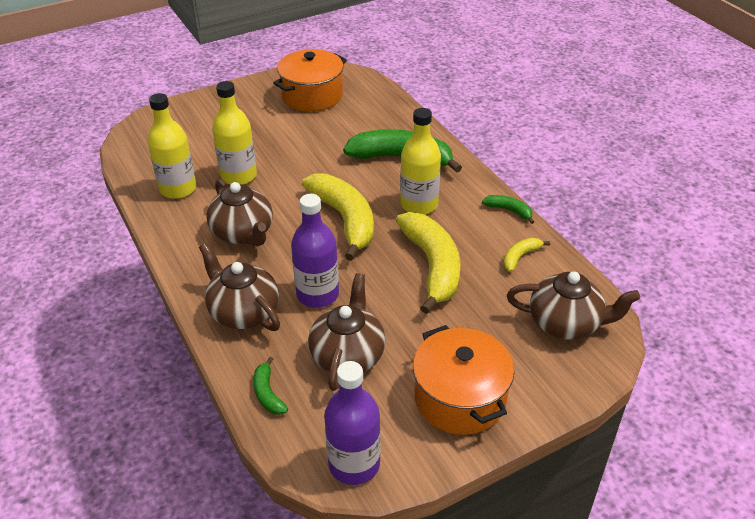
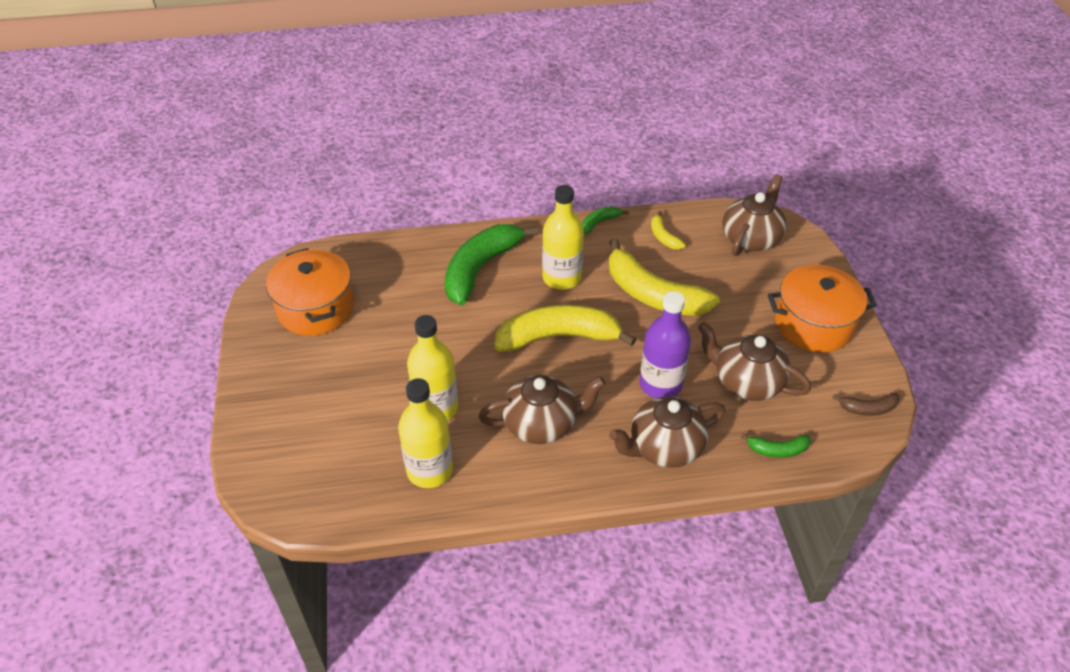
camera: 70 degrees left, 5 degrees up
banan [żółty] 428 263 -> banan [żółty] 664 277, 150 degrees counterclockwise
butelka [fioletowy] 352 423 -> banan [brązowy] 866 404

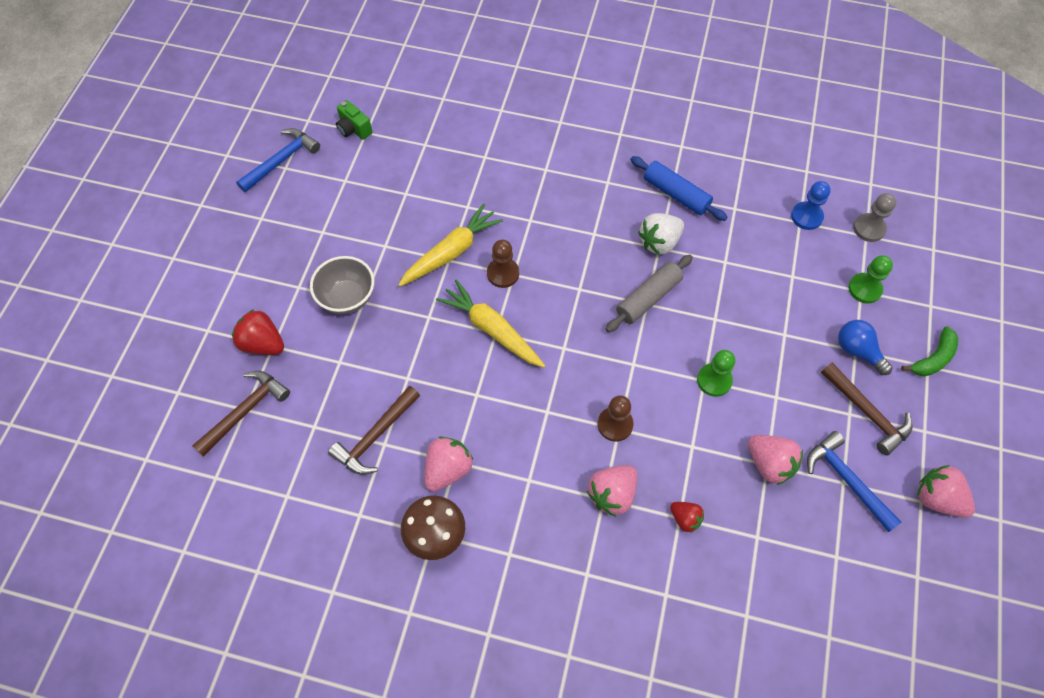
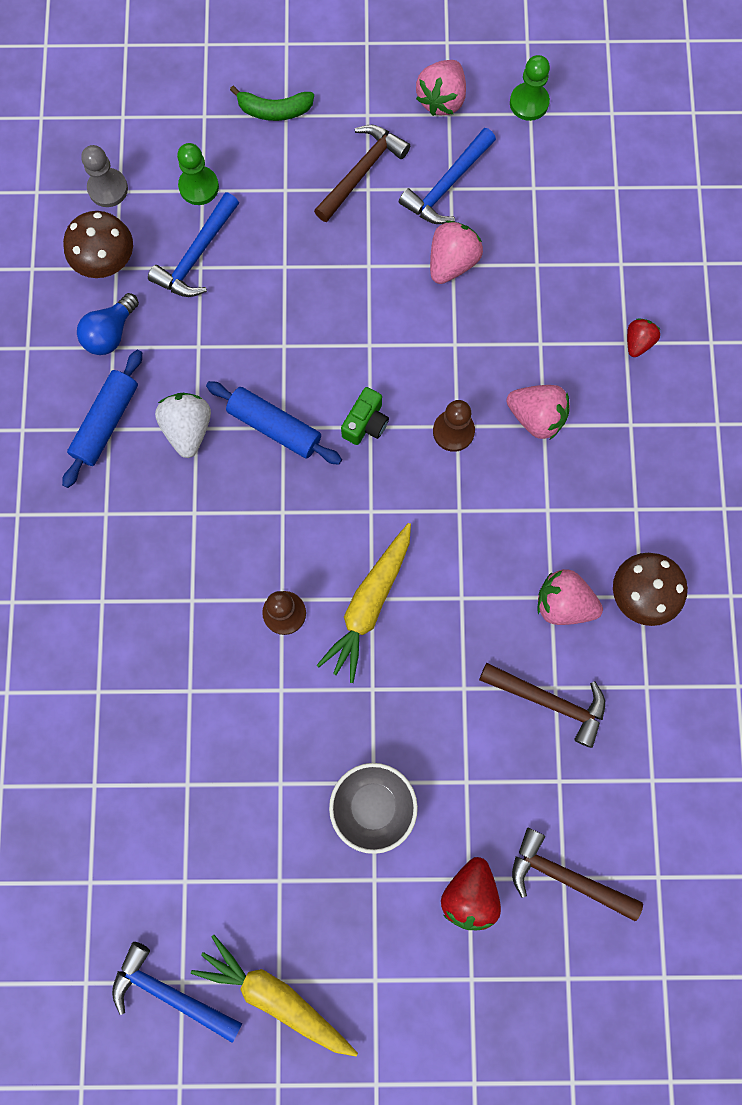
camera: 105 degrees left, 15 degrees up
aparat fotograficzny [zielony] 354 120 -> aparat fotograficzny [zielony] 365 416, moved
pionek [niebieski] 811 205 -> grzyb [brązowy] 98 244
marchewka [żółty] 450 245 -> marchewka [żółty] 274 996, moved
truskawka [biały] 661 234 -> truskawka [biały] 183 425, 135 degrees counterclockwise
wałek do ciasta [szary] 649 293 -> wałek do ciasta [niebieski] 274 423
żarówka [niebieski] 865 347 -> żarówka [niebieski] 108 324, moved
banan [zielony] 929 351 -> banan [zielony] 272 103, 150 degrees clockwise
pionek [zielony] 716 373 -> pionek [zielony] 530 88, moved
truskawka [czerwony] 687 517 -> truskawka [czerwony] 643 337, moved
none -> młotek [niebieski] 193 244

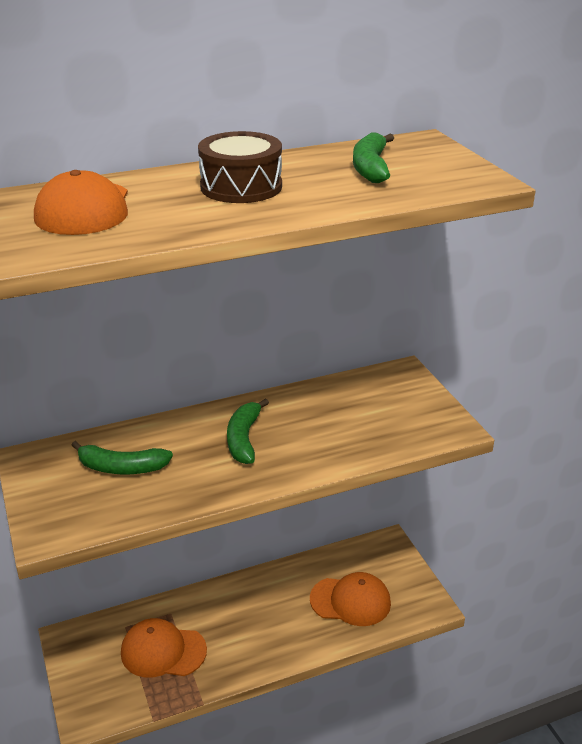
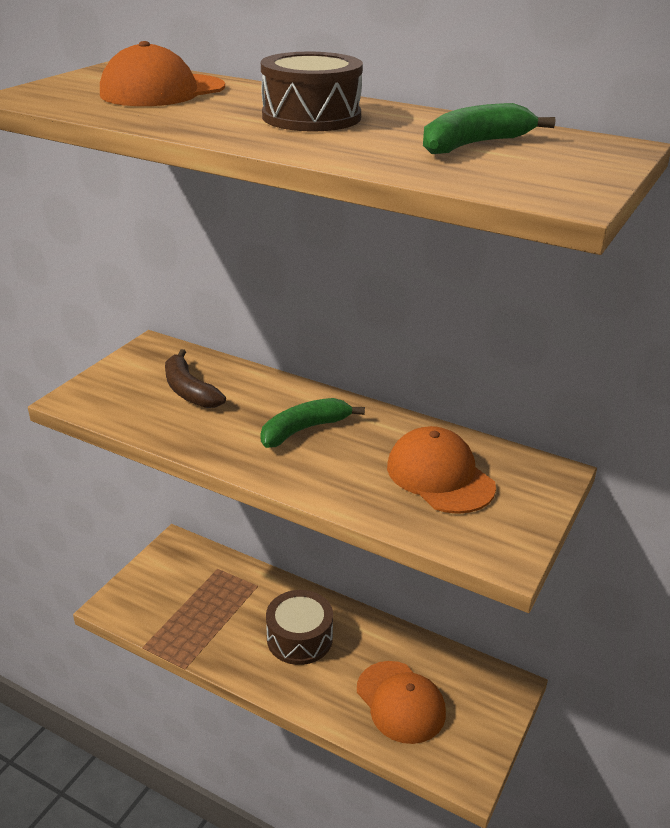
camera: 50 degrees right, 0 degrees up
banan [zielony] 122 457 -> banan [brązowy] 195 378
czapka [pomarańczowy] 164 647 -> czapka [pomarańczowy] 441 470, moved
none -> bęben [brązowy] 299 627

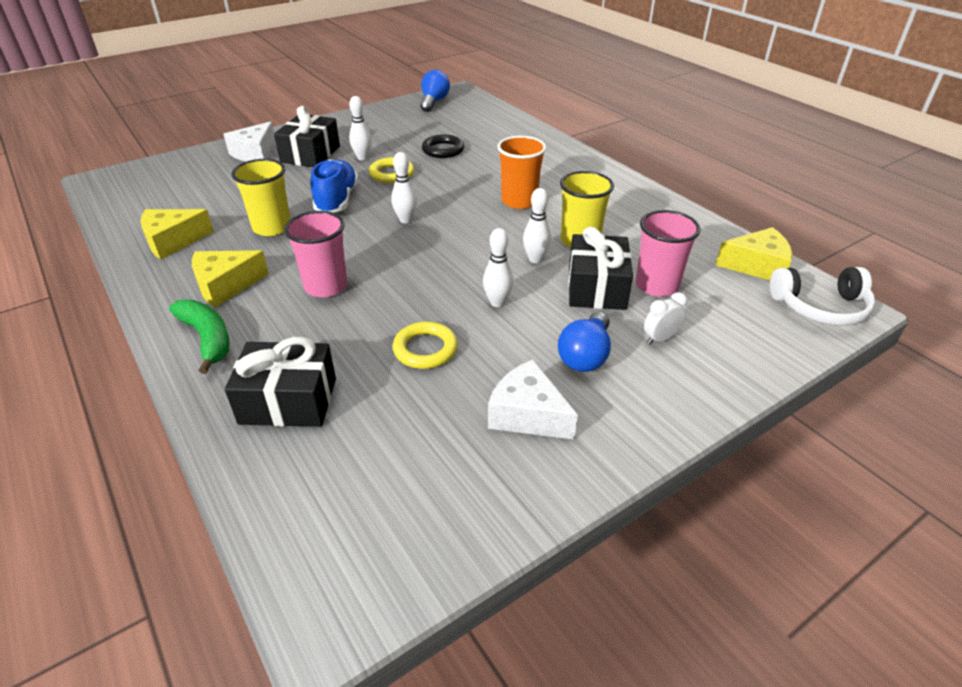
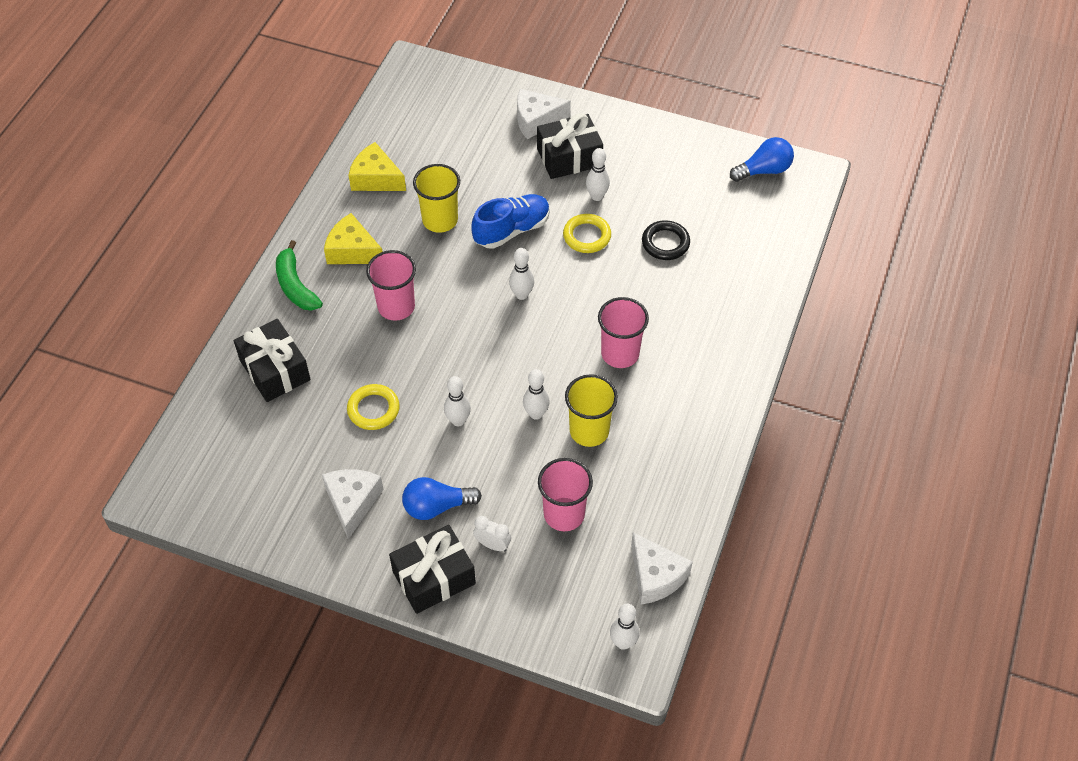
camera: 55 degrees right, 15 degrees up
szklanka [pomarańczowy] 521 172 -> szklanka [różowy] 623 332
prezent [czarny] 600 268 -> prezent [czarny] 432 569, moved
ser [żółty] 753 253 -> ser [biały] 662 568
słuchawki [biały] 822 296 -> kręgiel [biały] 625 627
banan [zielony] 199 336 -> banan [zielony] 299 275, 135 degrees clockwise

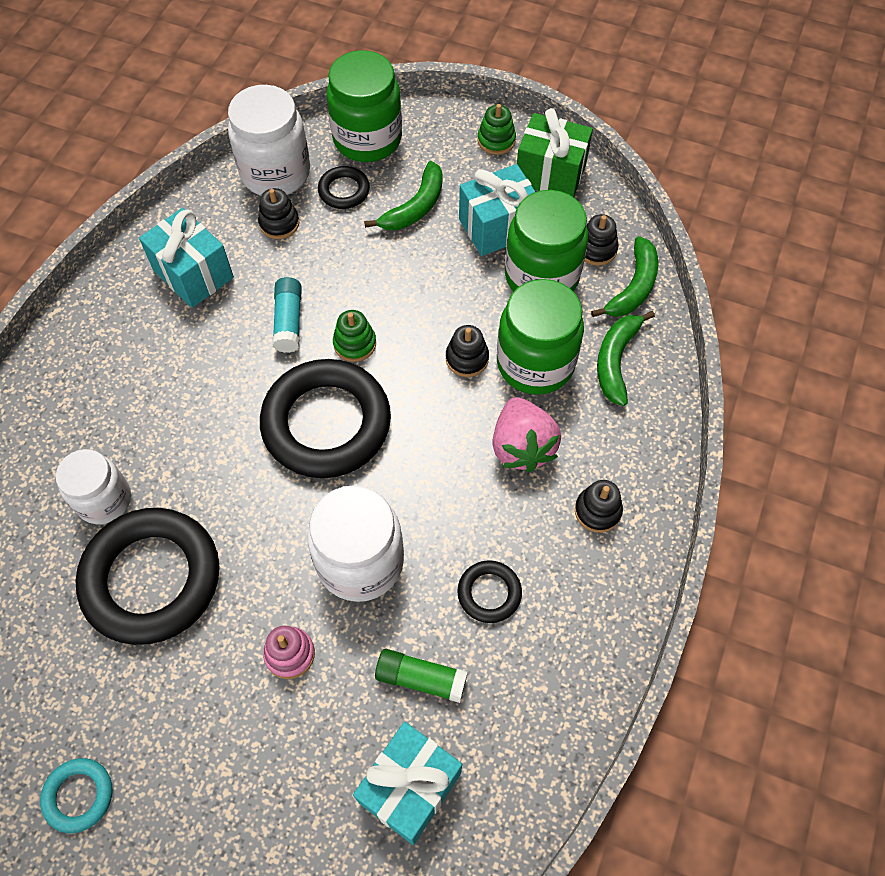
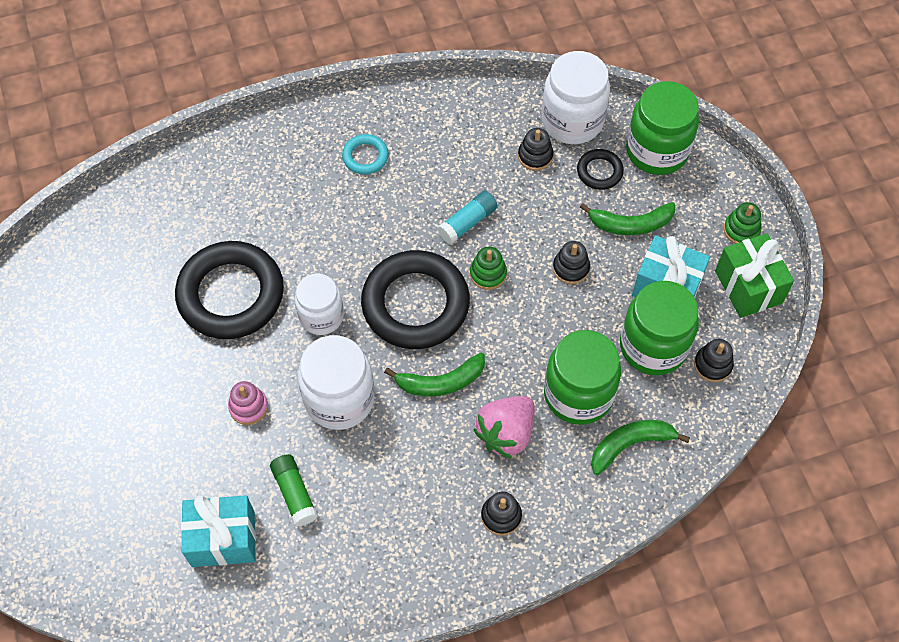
camera: 50 degrees right, 0 degrees up
prezent [turkusowy] 186 258 -> none
banan [zielony] 624 276 -> banan [zielony] 434 375, moved
zabawka nakładanka [czarny] 467 351 -> zabawka nakładanka [czarny] 571 262, moved
słoik [biały] 93 486 -> słoik [biały] 319 304, moved
pierścień [czarny] 489 591 -> none
pierścień [turkusowy] 76 795 -> pierścień [turkusowy] 365 154, moved

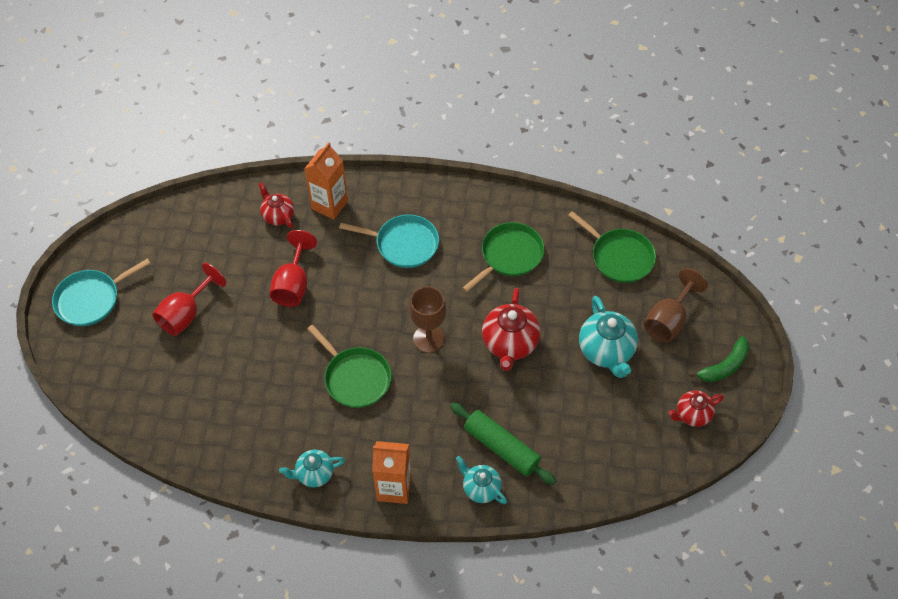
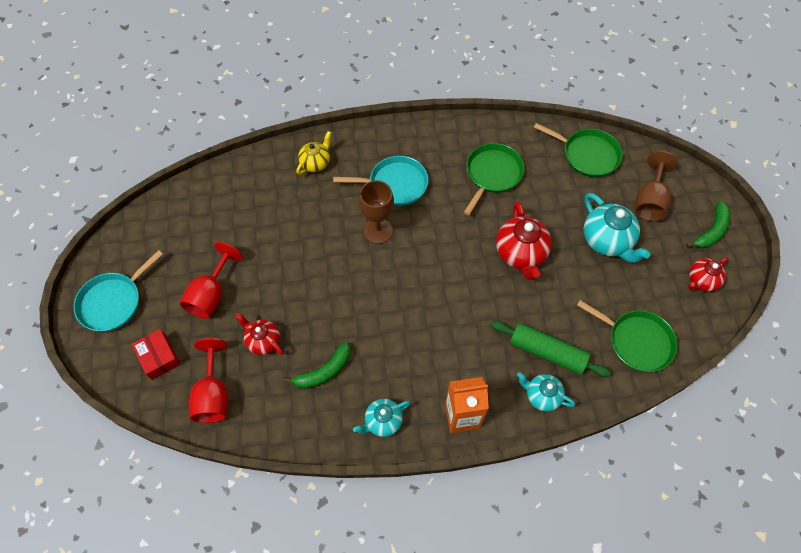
camera: 15 degrees left, 5 degrees up
karton mleka [pomarańczowy] 326 180 -> imbryk [żółty] 313 153
imbryk [czerwony] 276 205 -> imbryk [czerwony] 259 333, moved
kielich [czerwony] 293 268 -> kielich [czerwony] 208 380, moved
kielich [brązowy] 427 319 -> kielich [brązowy] 376 212, moved
patelnia [zielony] 349 366 -> patelnia [zielony] 627 336, moved
none -> pudełko [czerwony] 156 354
none -> banan [zielony] 316 365

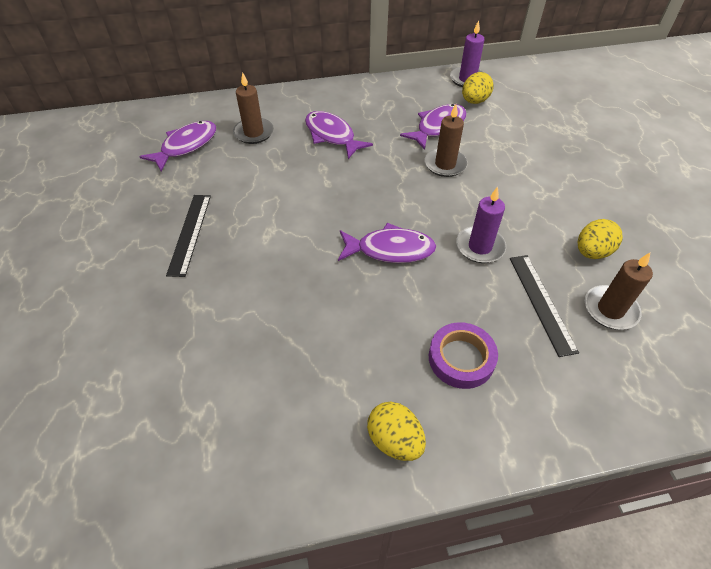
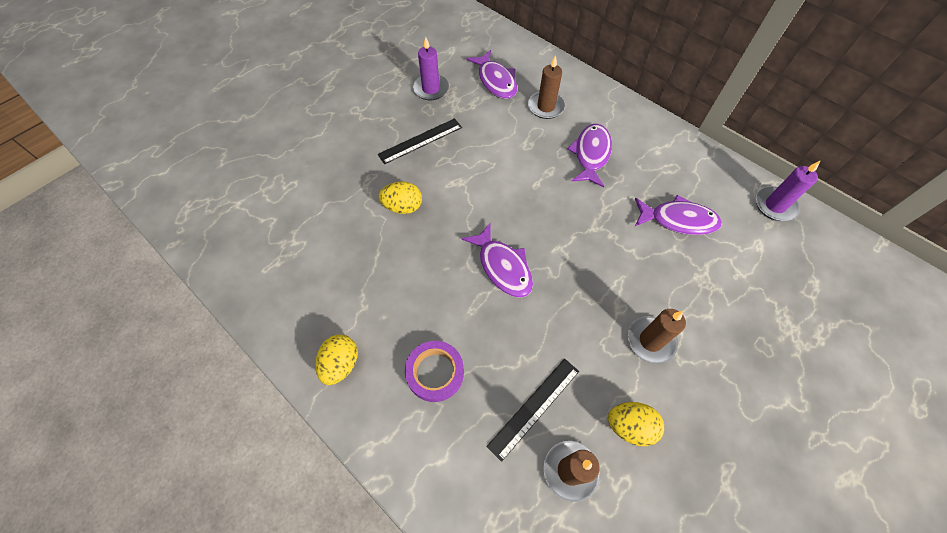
camera: 55 degrees right, 10 degrees up
jajko [żółty] 478 88 -> jajko [żółty] 400 197, moved
świeca [brązowy] 446 140 -> świeca [brązowy] 657 336, moved
ryba [fioletowy] 177 146 -> ryba [fioletowy] 491 74, 60 degrees clockwise
świeca [fioletowy] 481 225 -> świeca [fioletowy] 431 68, moved

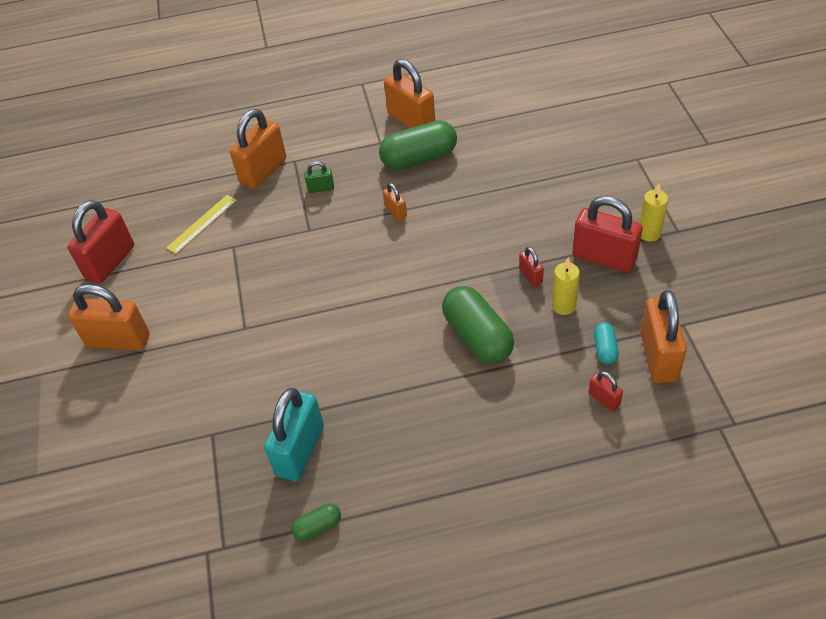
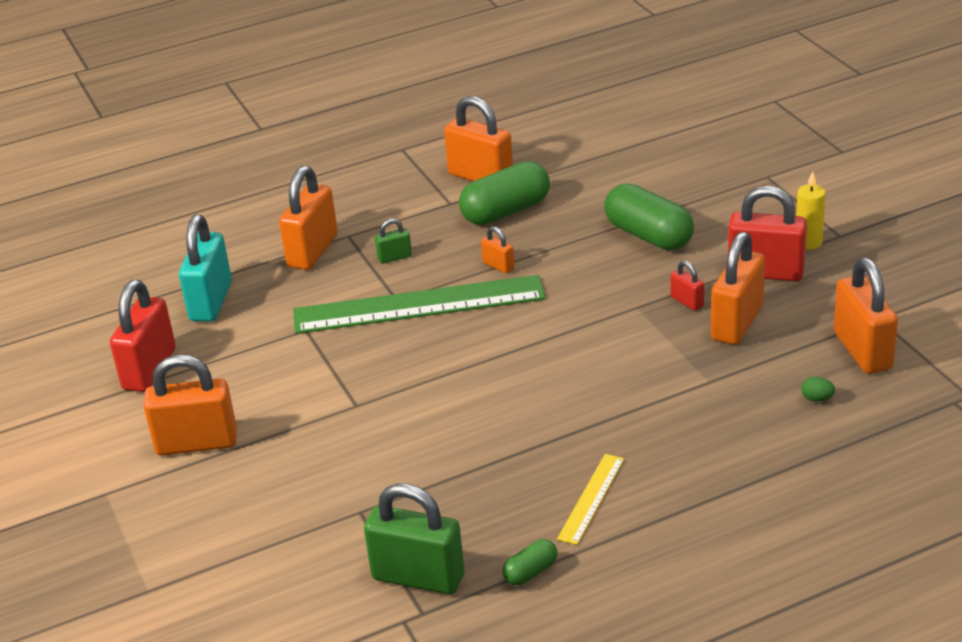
camera: 15 degrees left, 15 degrees down
linijka [żółty] 201 224 -> linijka [żółty] 590 499, moved
świeca [żółty] 566 286 -> kłódka [pomarańczowy] 738 288
kapsułka [zielony] 478 325 -> kapsułka [zielony] 649 217, moved
kapsułka [turkusowy] 606 343 -> none
kłódka [czerwony] 606 391 -> jajko [zielony] 818 389
kłódka [turkusowy] 294 434 -> kłódka [turkusowy] 205 268, moved
none -> linijka [zielony] 419 304
none -> kłódka [zielony] 414 539

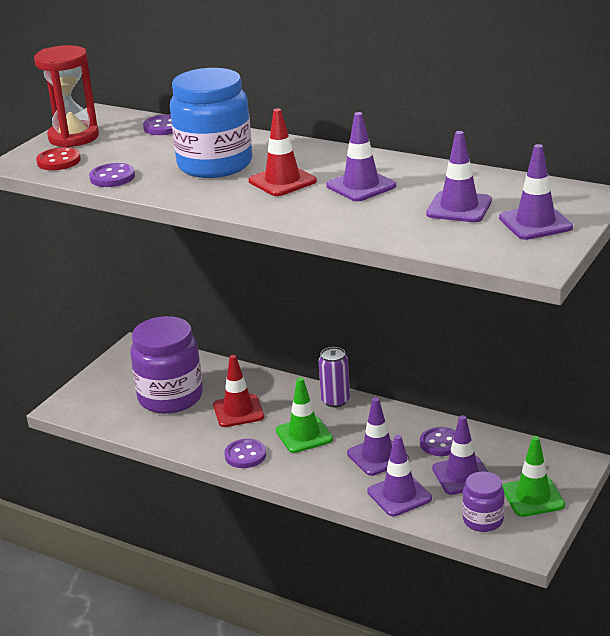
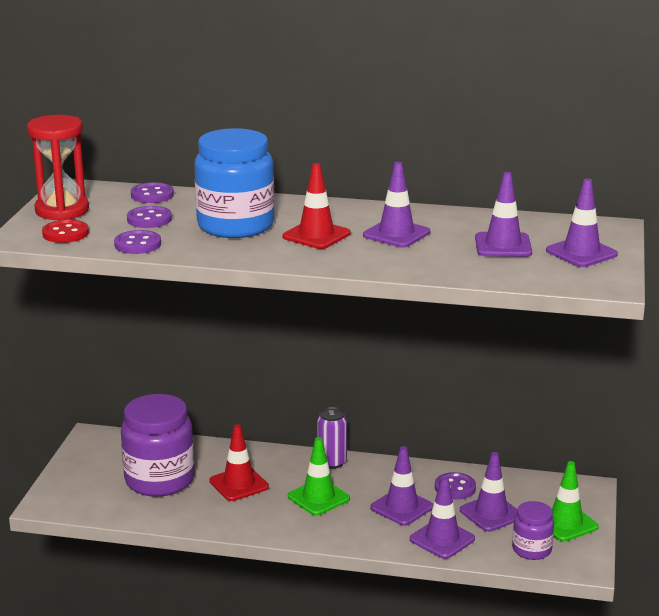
camera: 20 degrees left, 5 degrees down
guzik [fioletowy] 245 453 -> guzik [fioletowy] 149 217, moved

